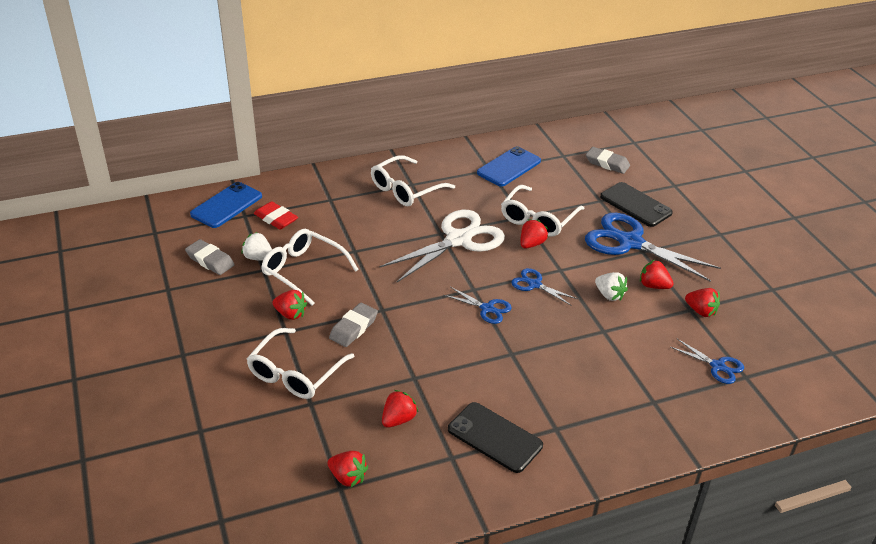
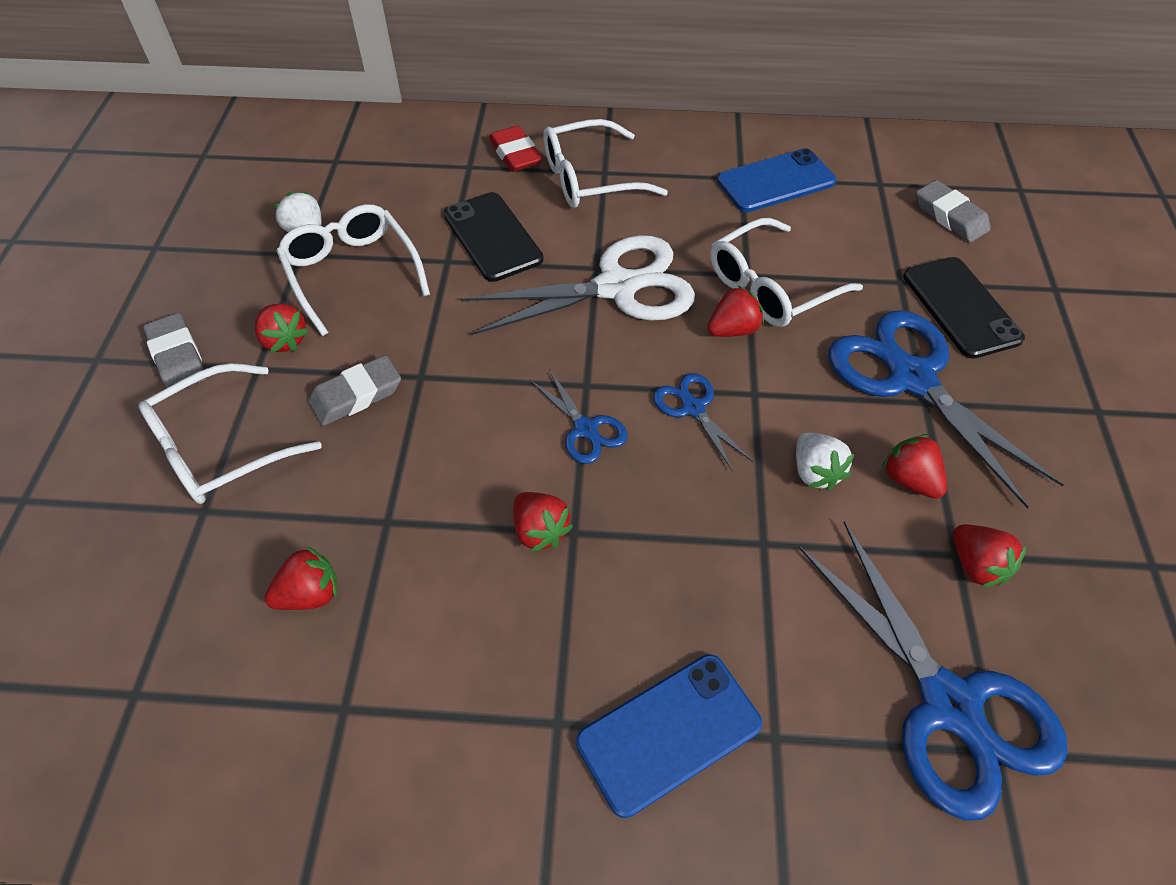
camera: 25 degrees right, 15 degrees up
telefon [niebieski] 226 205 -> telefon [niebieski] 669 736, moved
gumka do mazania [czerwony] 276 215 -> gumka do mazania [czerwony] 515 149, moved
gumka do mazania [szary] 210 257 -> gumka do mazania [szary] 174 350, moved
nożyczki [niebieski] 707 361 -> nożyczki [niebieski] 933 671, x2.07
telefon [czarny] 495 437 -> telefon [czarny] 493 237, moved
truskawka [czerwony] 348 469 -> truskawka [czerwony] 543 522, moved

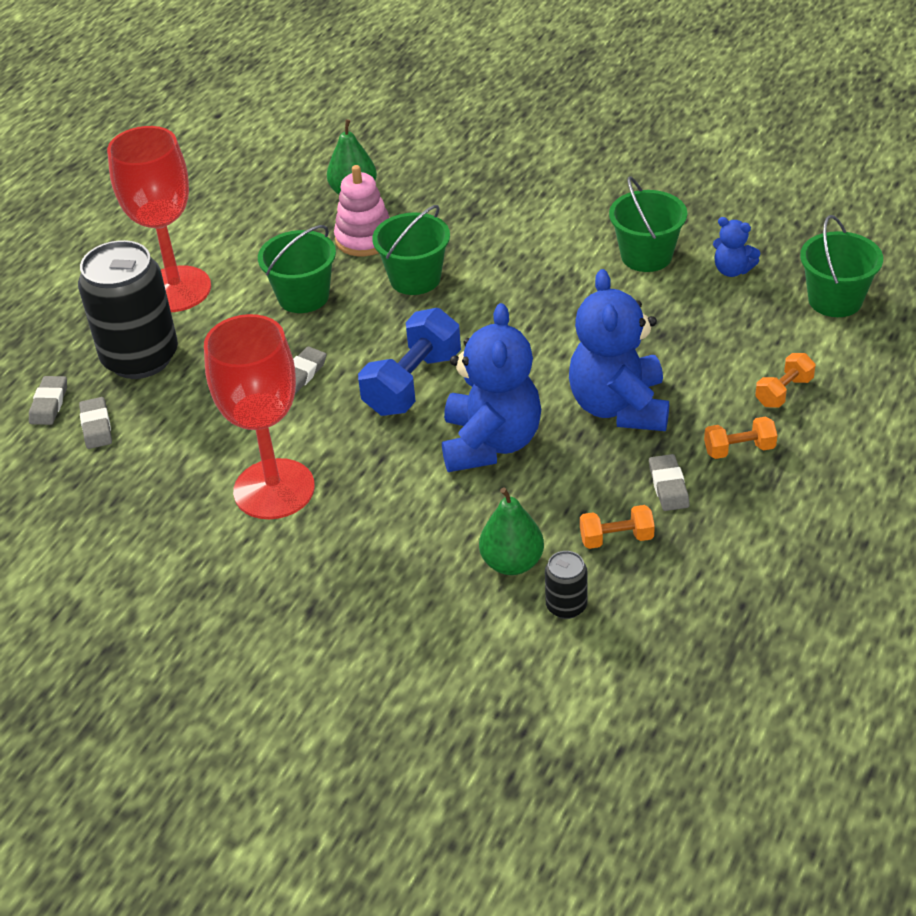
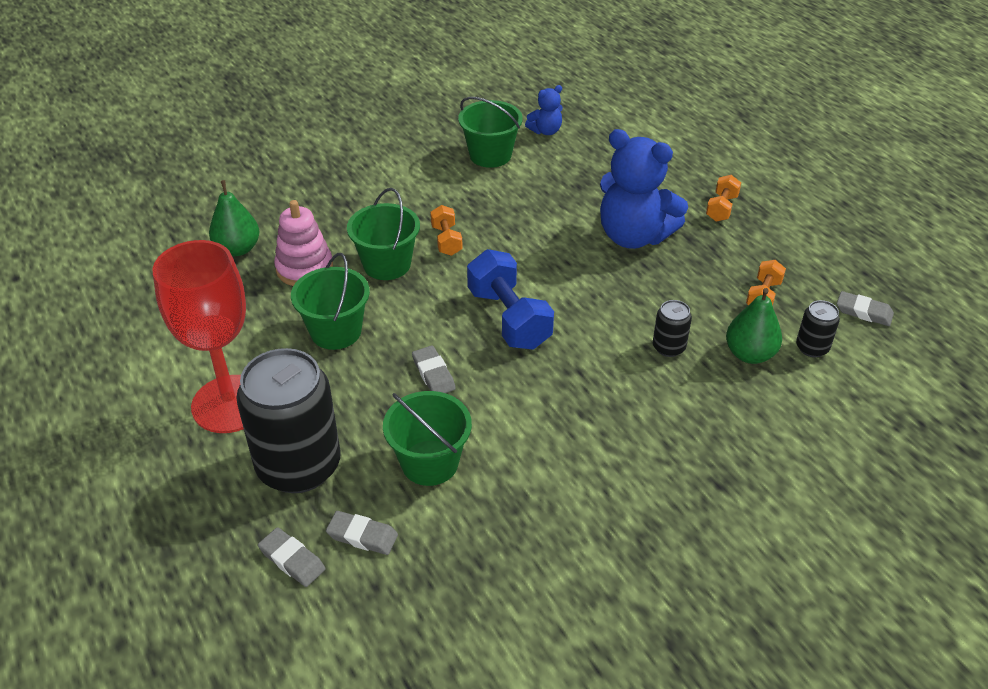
camera: 60 degrees left, 0 degrees up
wiadro [zielony] 841 266 -> wiadro [zielony] 427 438, moved
miś [niebieski] 491 387 -> none
kielich [czerwony] 259 416 -> none
hantel [pomarańczowy] 785 380 -> hantel [pomarańczowy] 446 230, moved
gumka do mazania [szary] 669 482 -> gumka do mazania [szary] 865 308, moved
none -> puszka [czarny] 672 328

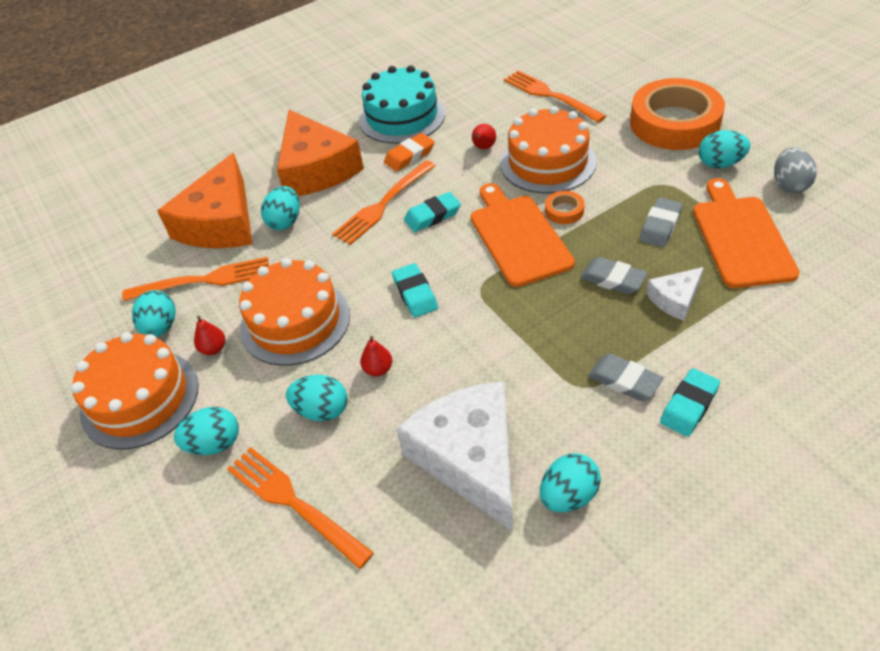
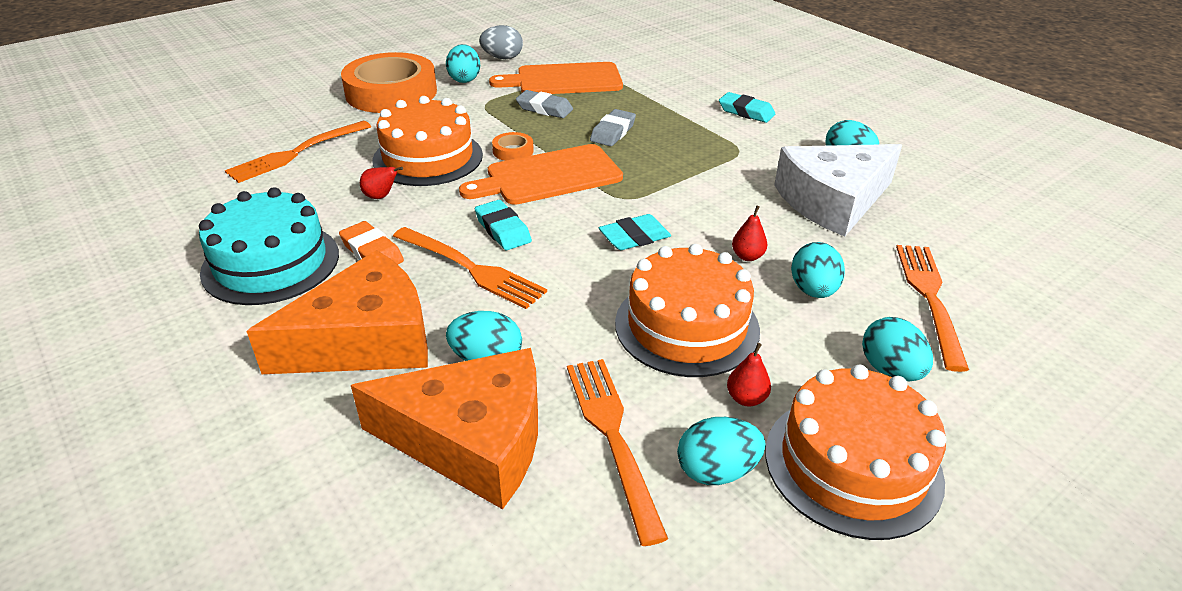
camera: 100 degrees left, 10 degrees down
ser [biały] 675 294 -> none
gumka do mazania [szary] 625 377 -> none
widelec [pomarańczowy] 300 508 -> widelec [pomarańczowy] 932 308, 150 degrees clockwise

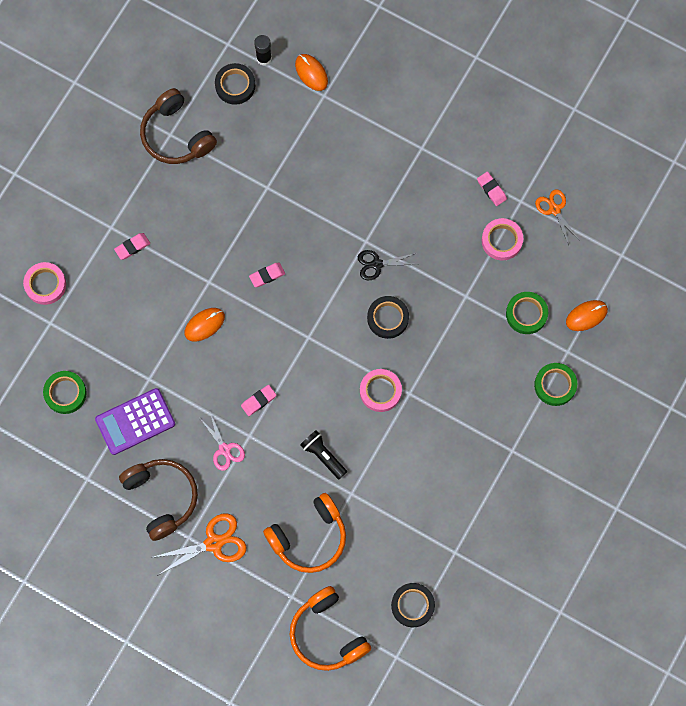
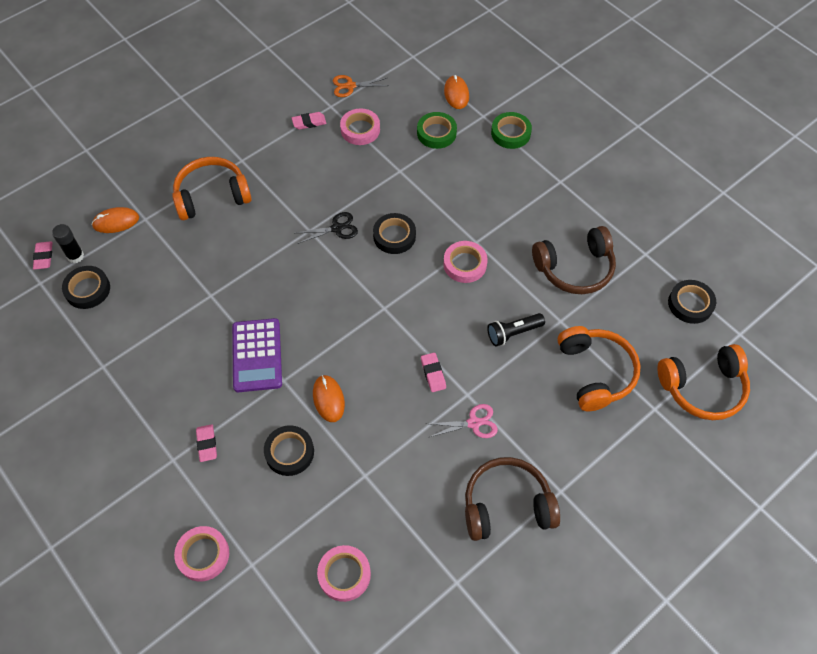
camera: 70 degrees left, 15 degrees down
słuchawki [brązowy] 178 126 -> słuchawki [brązowy] 574 260, moved
nożyczki [czarny] 388 265 -> nożyczki [czarny] 327 228, 120 degrees counterclockwise
gumka do mazania [różowy] 267 275 -> gumka do mazania [różowy] 43 255, moved
taśma klejąca [zielony] 65 392 -> taśma klejąca [różowy] 344 573
kalkulator [fioletowy] 135 421 -> kalkulator [fioletowy] 257 355, moved
nożyczki [pomarańczowy] 198 544 -> none
none -> słuchawki [pomarańczowy] 212 188
none -> taśma klejąca [czarny] 289 450

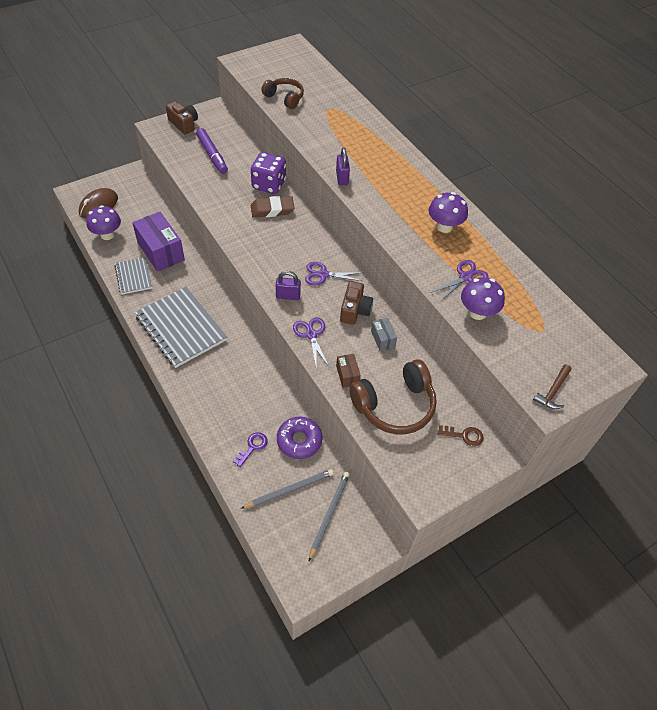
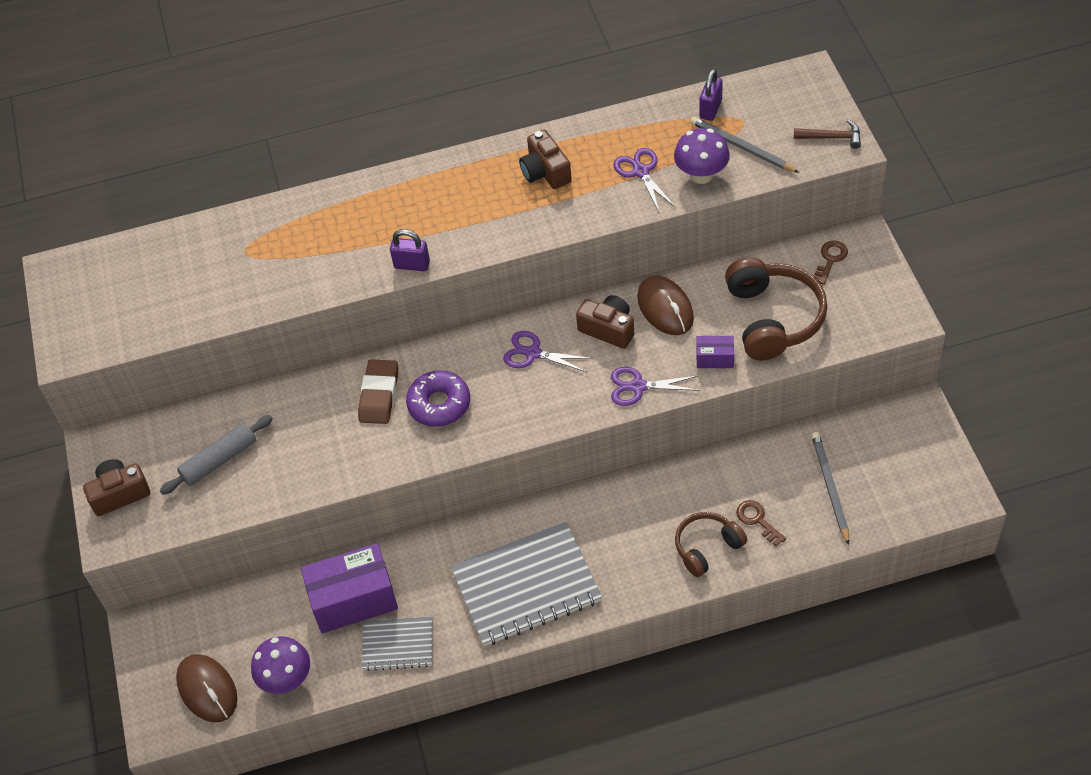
camera: 65 degrees left, 0 degrees up
słuchawki [brązowy] 283 93 -> słuchawki [brązowy] 711 544, moved
flamaster [fioletowy] 212 151 -> wałek do ciasta [szary] 216 455
kostka do gry [fioletowy] 268 173 -> none
grzyb [fioletowy] 448 212 -> aparat fotograficzny [brązowy] 545 159
nożyczki [fioletowy] 334 273 -> nożyczki [fioletowy] 547 351, 90 degrees clockwise
kłódka [fioletowy] 288 285 -> kłódka [fioletowy] 711 95, moved
pudełko [szary] 384 334 -> myszka [brązowy] 665 305
pudełko [brązowy] 348 371 -> pudełko [fioletowy] 715 352
młotek [brązowy] 552 387 -> młotek [brązowy] 827 134, 45 degrees counterclockwise
donut [fioletowy] 300 438 -> donut [fioletowy] 438 398, moved
klucz [fioletowy] 250 449 -> klucz [brązowy] 761 523
ołówek [szary] 329 516 -> ołówek [szary] 745 144, moved

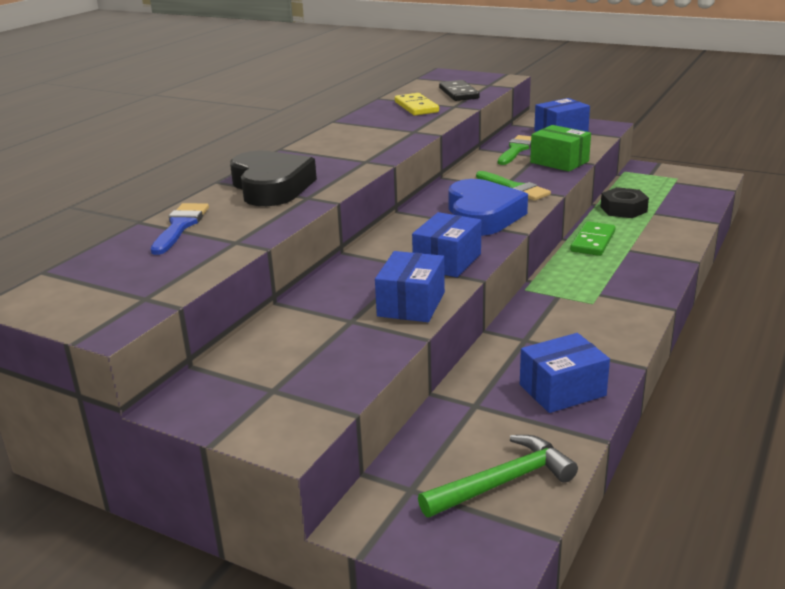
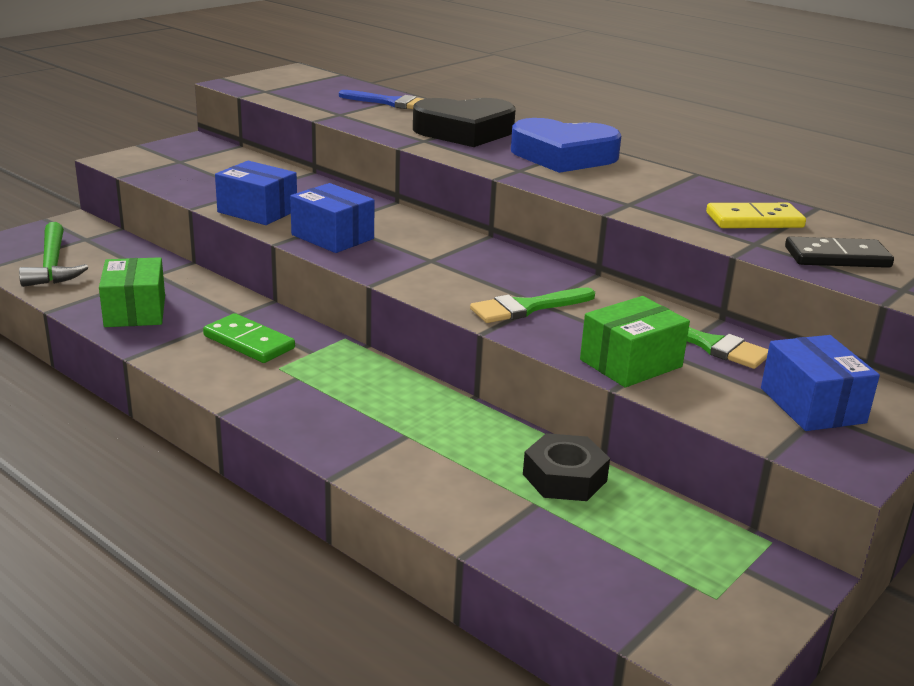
camera: 100 degrees right, 0 degrees up
serce [niebieski] 488 207 -> serce [niebieski] 566 145, moved
kostka domina [zielony] 593 238 -> kostka domina [zielony] 249 338, moved
pudełko [niebieski] 565 373 -> pudełko [zielony] 132 292

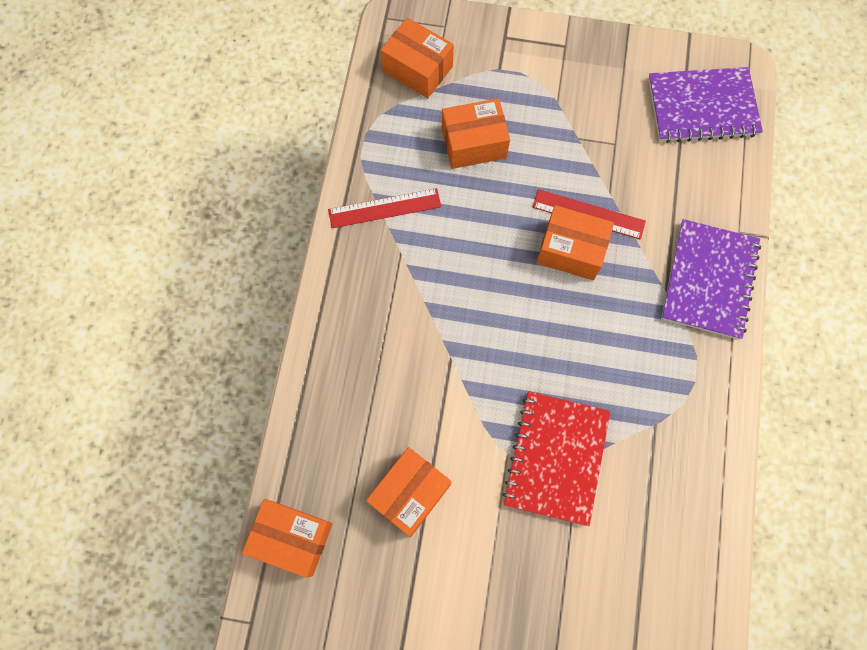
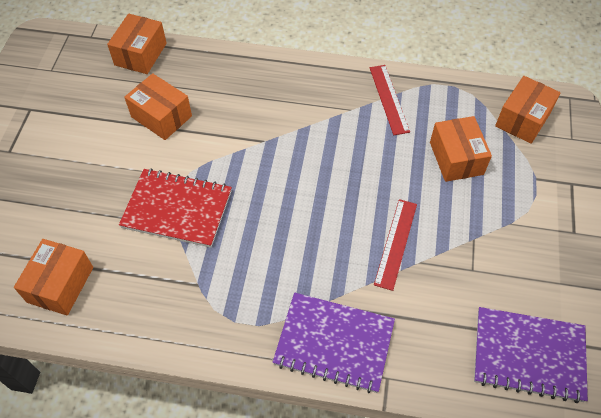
camera: 90 degrees right, 15 degrees down
zeszyt [fioletowy] 705 105 -> zeszyt [fioletowy] 531 355, 75 degrees counterclockwise
pudełko [pomarańczowy] 575 242 -> pudełko [pomarańczowy] 53 277, moved

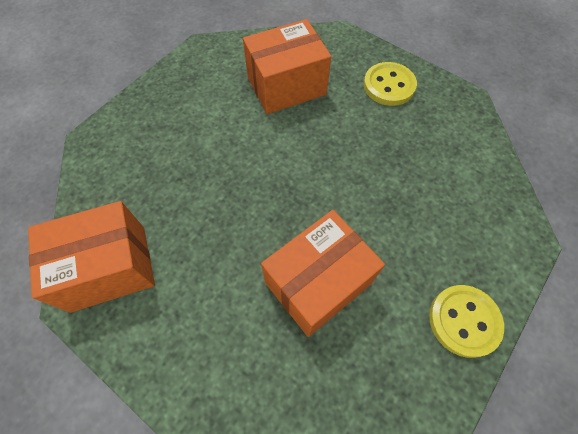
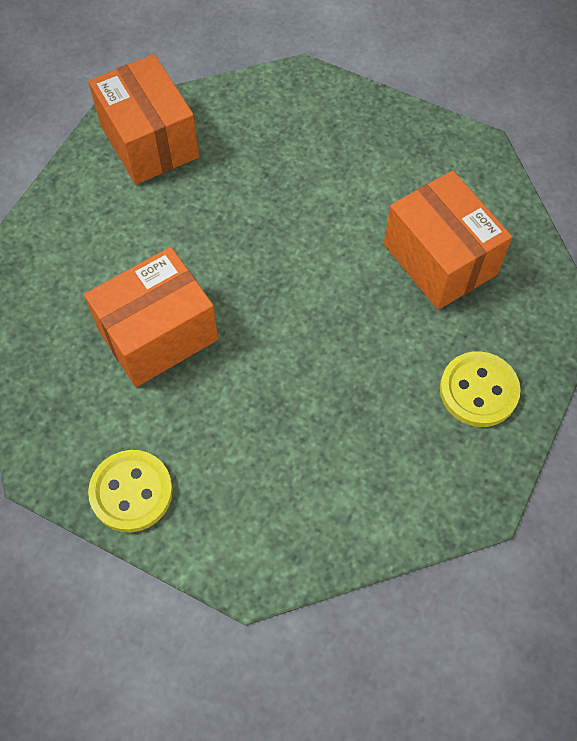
camera: 80 degrees right, 0 degrees up
pudełko [pomarańczowy] 323 273 -> pudełko [pomarańczowy] 151 317, 75 degrees counterclockwise

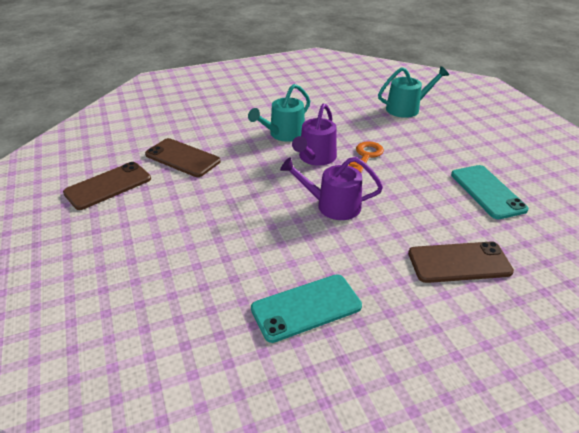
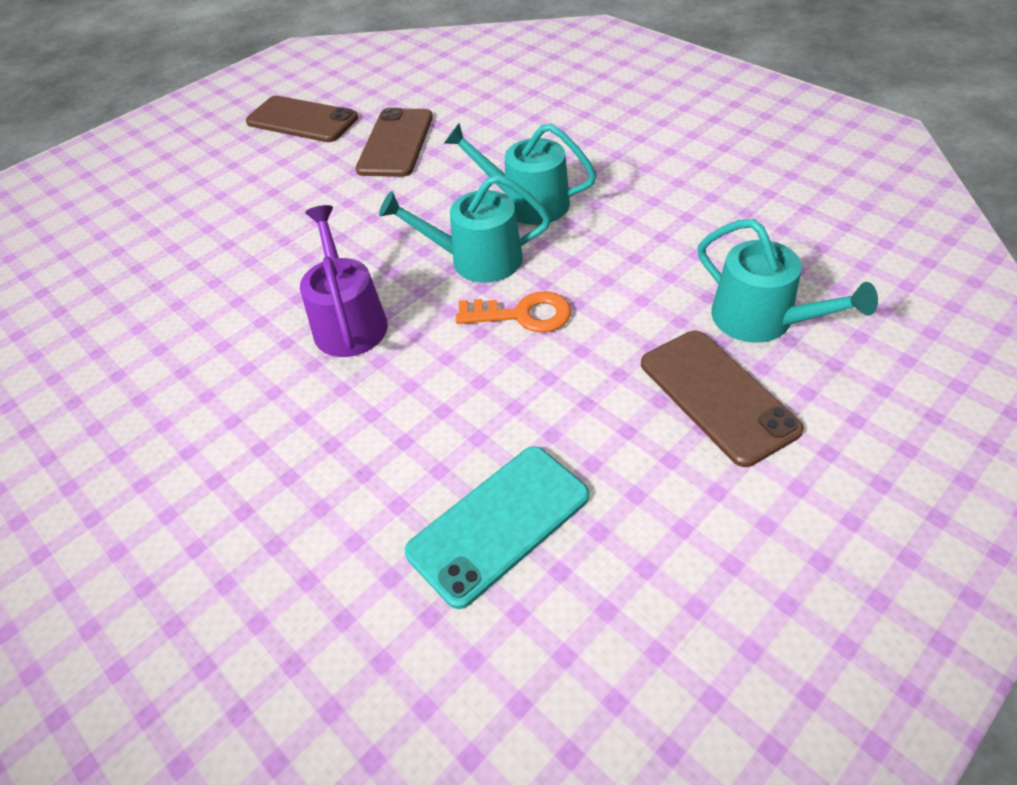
camera: 70 degrees right, 10 degrees up
konewka [fioletowy] 314 135 -> konewka [turkusowy] 465 228
telefon [brązowy] 461 262 -> telefon [brązowy] 722 399, moved
telefon [turkusowy] 306 308 -> none

